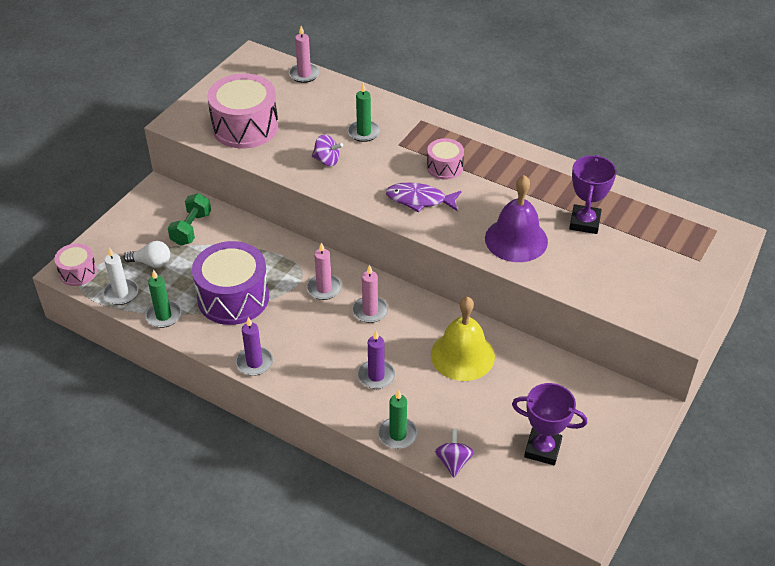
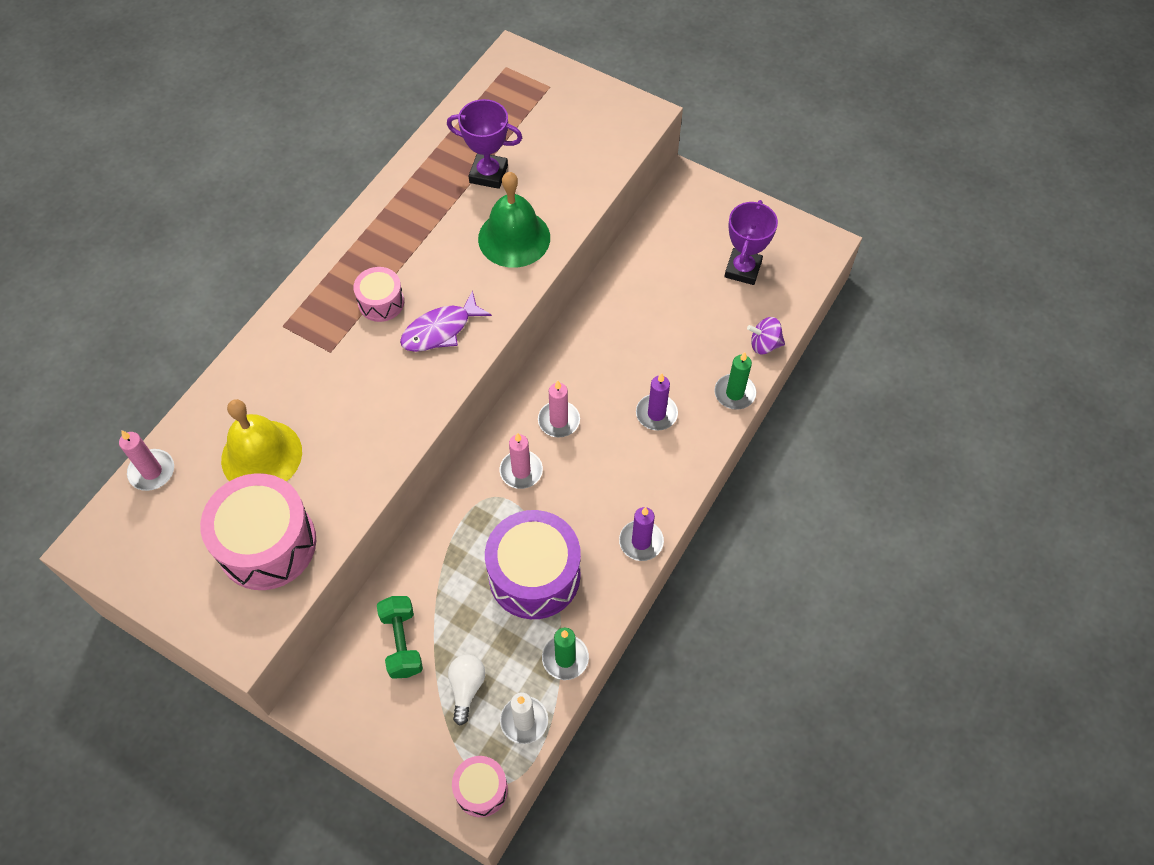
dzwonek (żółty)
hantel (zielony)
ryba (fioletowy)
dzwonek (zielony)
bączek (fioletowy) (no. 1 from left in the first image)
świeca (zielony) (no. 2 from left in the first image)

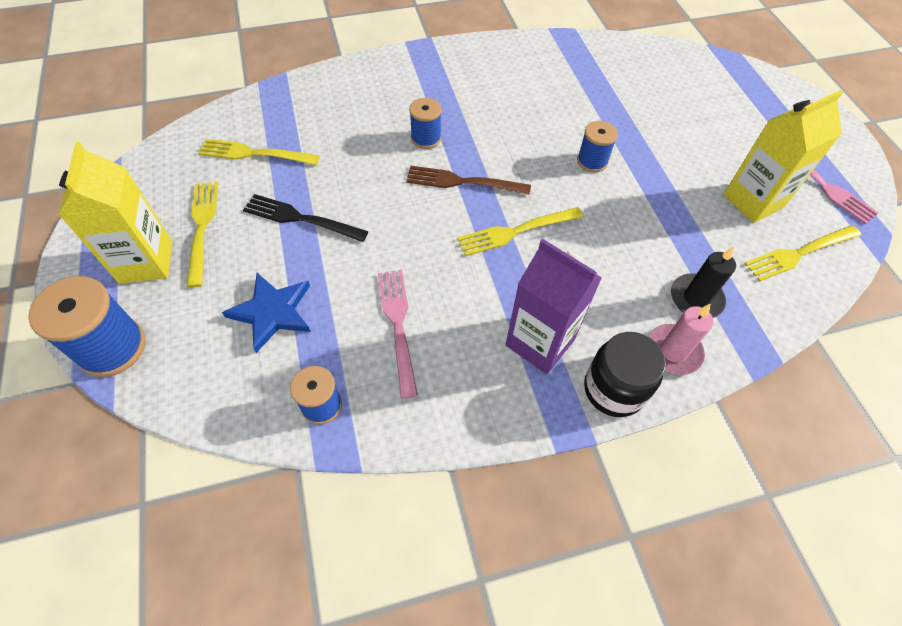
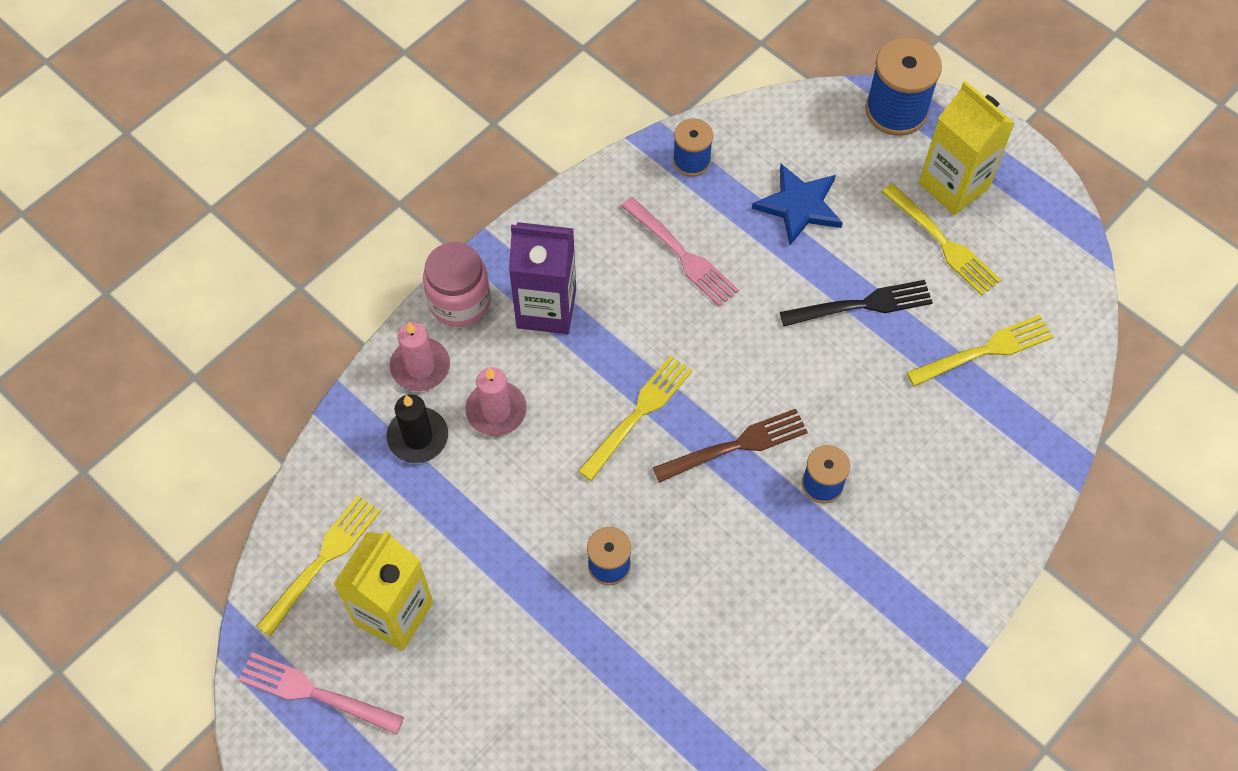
słoik (różowy)
świeca (różowy) (no. 2 from left)

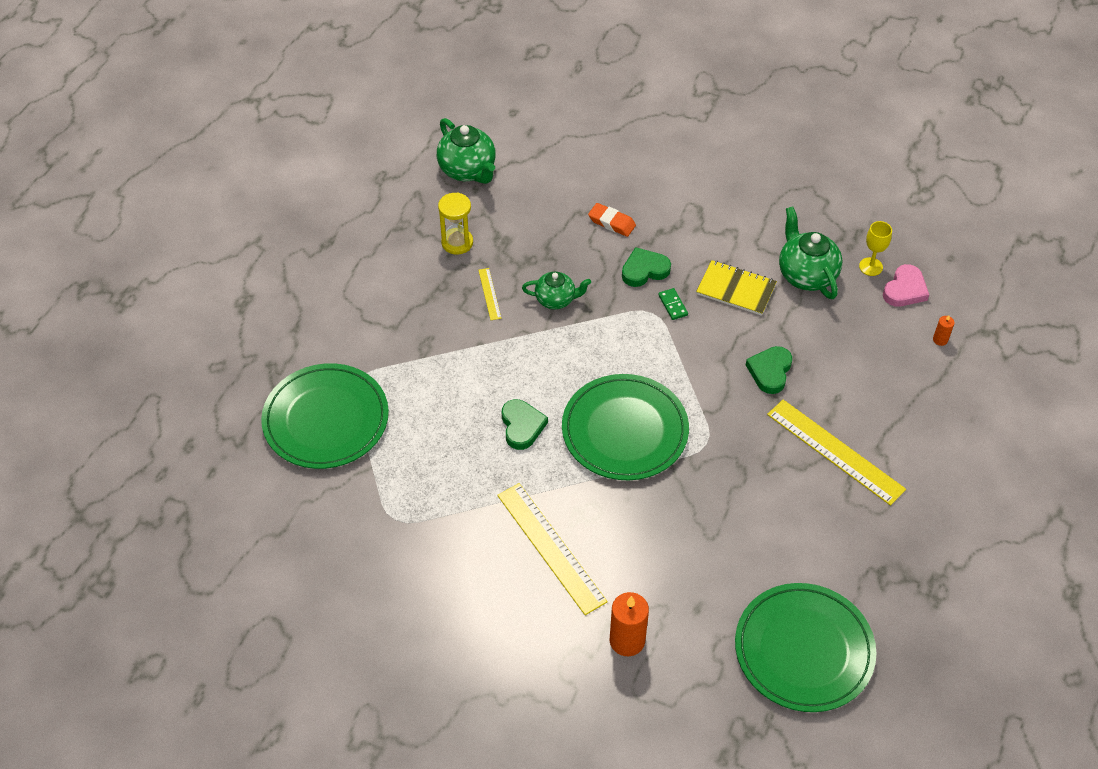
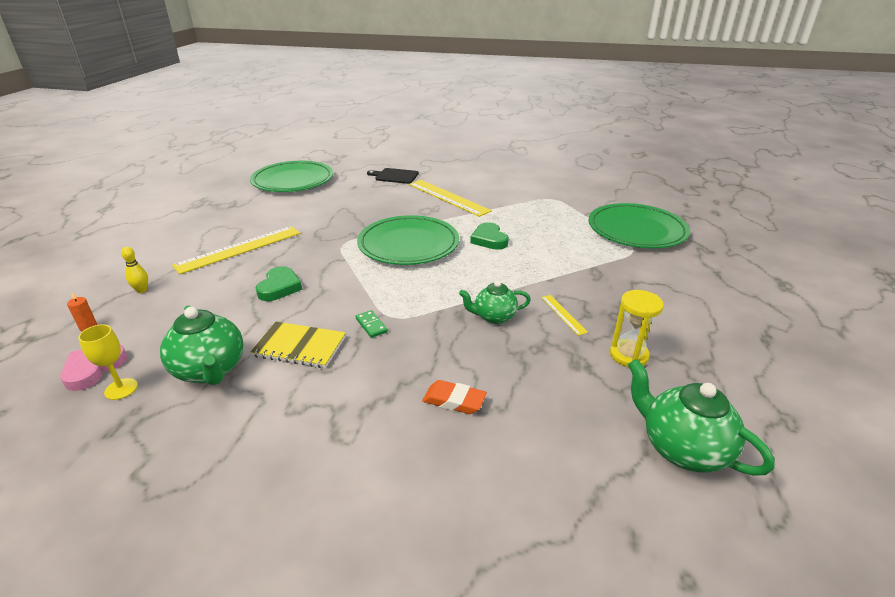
kręgiel (żółty)
linijka (żółty) (no. 1 from left)
deska do krojenia (czarny)
serce (zielony) (no. 2 from left in the first image)

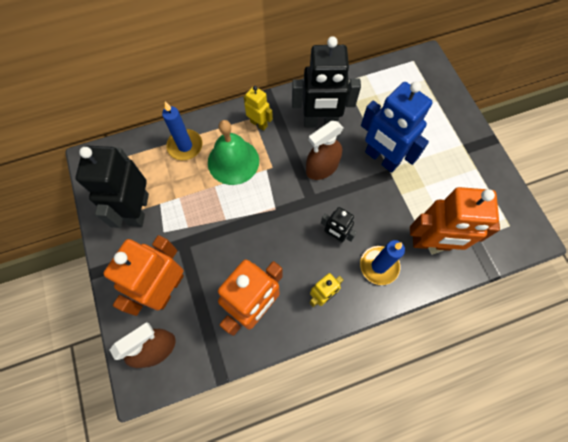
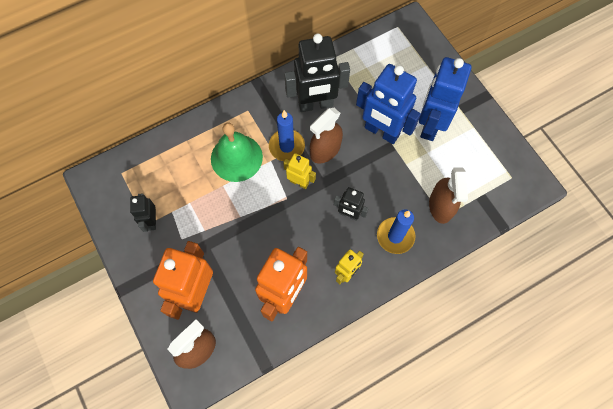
robot (czarny) (no. 1 from left)
świeca (niebieski) (no. 1 from left)
robot (żółty) (no. 1 from left)
robot (niebieski) (no. 2 from left)
spryskiwacz (brązowy) (no. 3 from left)

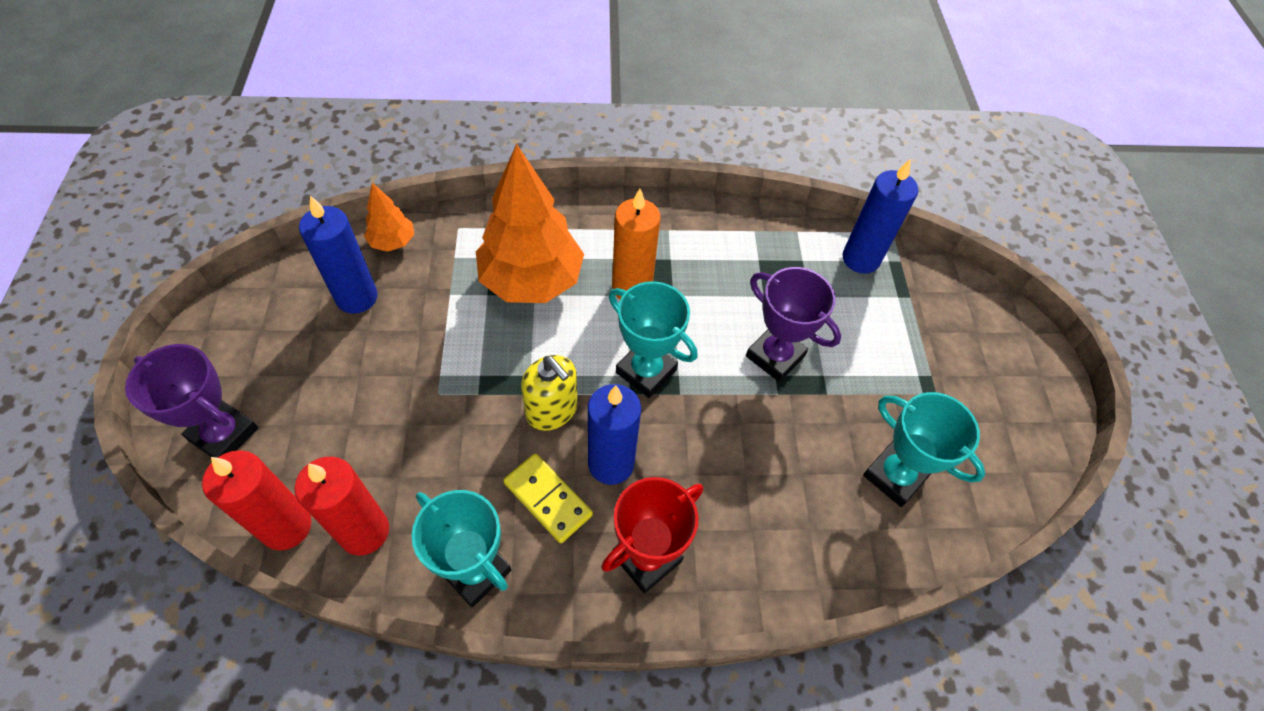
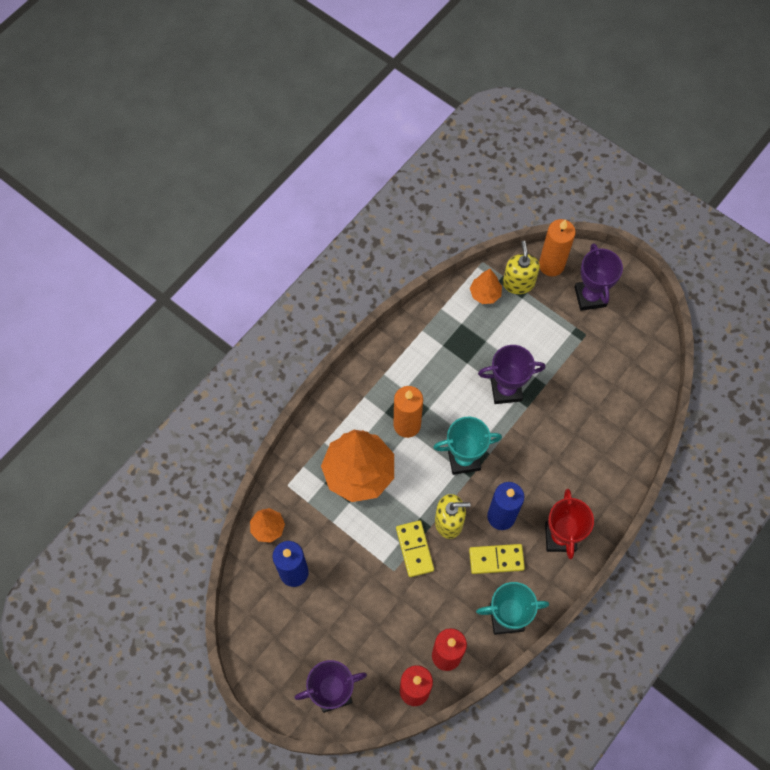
kostka domina (żółty) (no. 1 from left)
drzewko (pomarańczowy) (no. 3 from left)
dozownik mydła (żółty) (no. 2 from left)
świeca (pomarańczowy) (no. 2 from left)
puchar (fioletowy) (no. 3 from left)
puchar (turkusowy) (no. 3 from left in the first image)

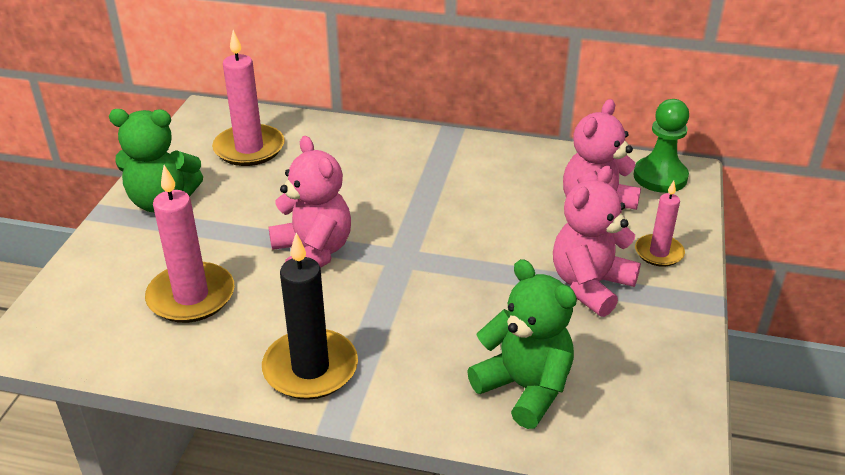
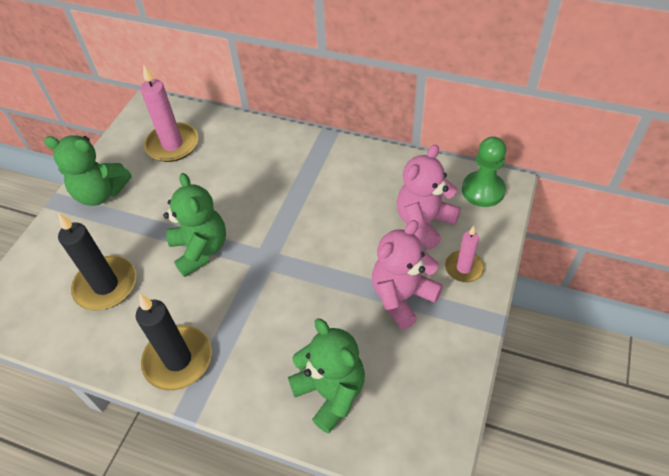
świeca (czarny) (no. 1 from left)
miś (zielony) (no. 2 from left)

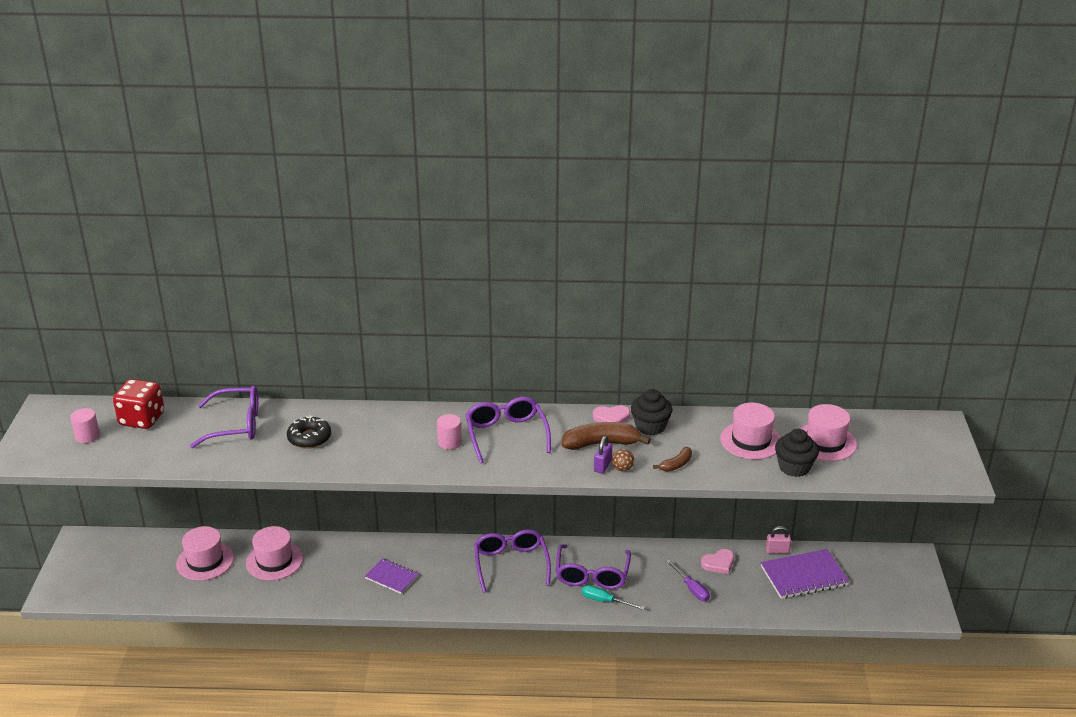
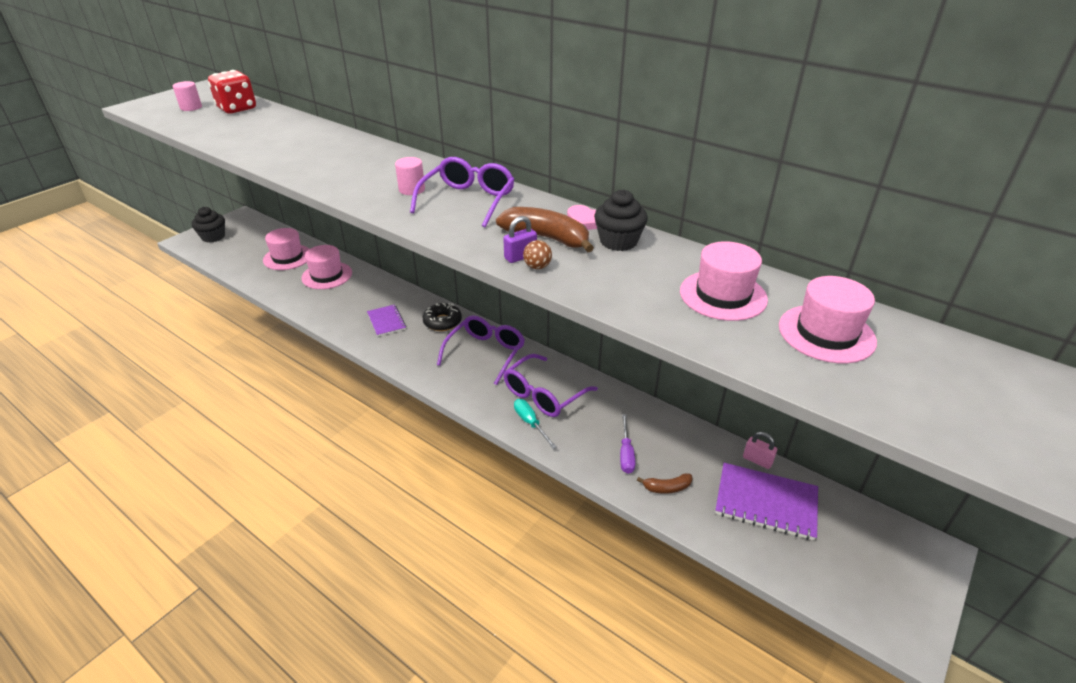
muffinka (czarny) (no. 1 from left)
donut (czarny)
banan (brązowy) (no. 2 from left)
okulary (fioletowy) (no. 1 from left in the first image)
serce (różowy) (no. 2 from left in the first image)

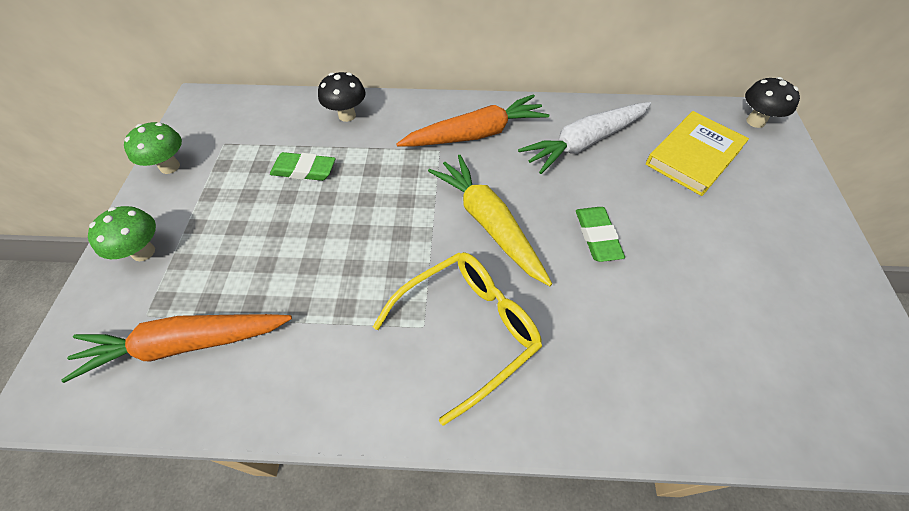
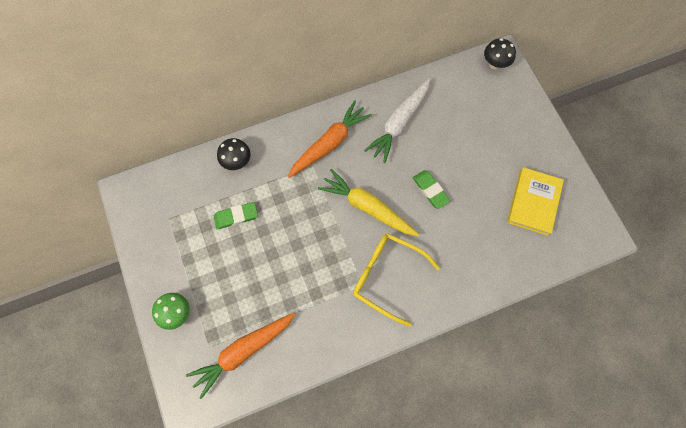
okulary (żółty)
książka (żółty)
grzyb (zielony) (no. 2 from left in the first image)

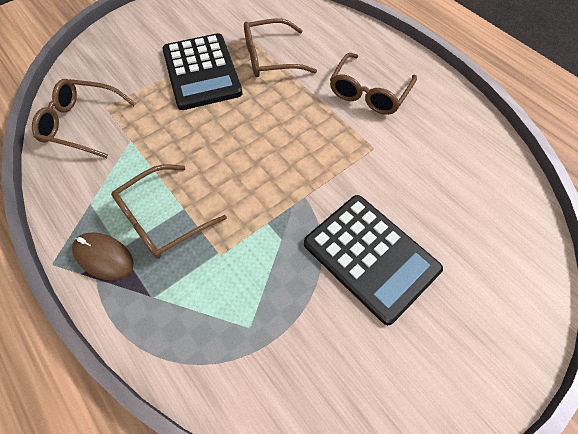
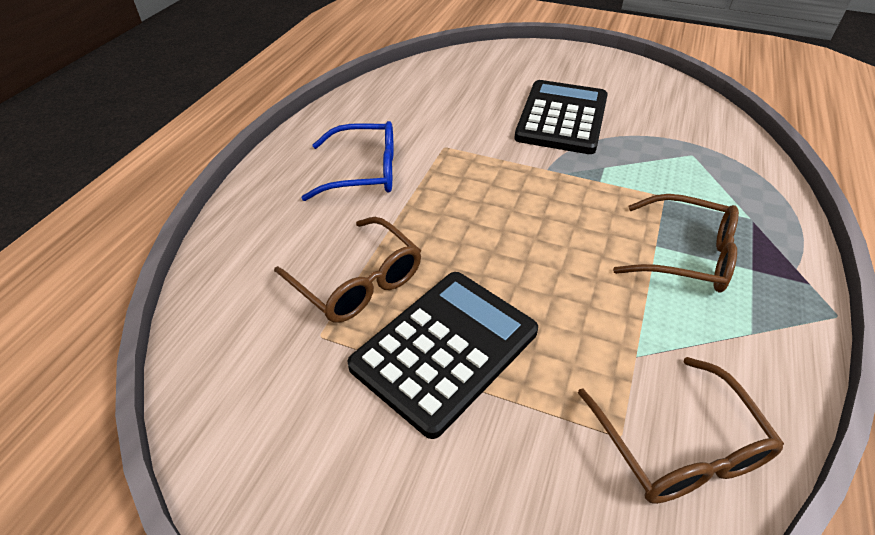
okulary (niebieski)
myszka (brązowy)

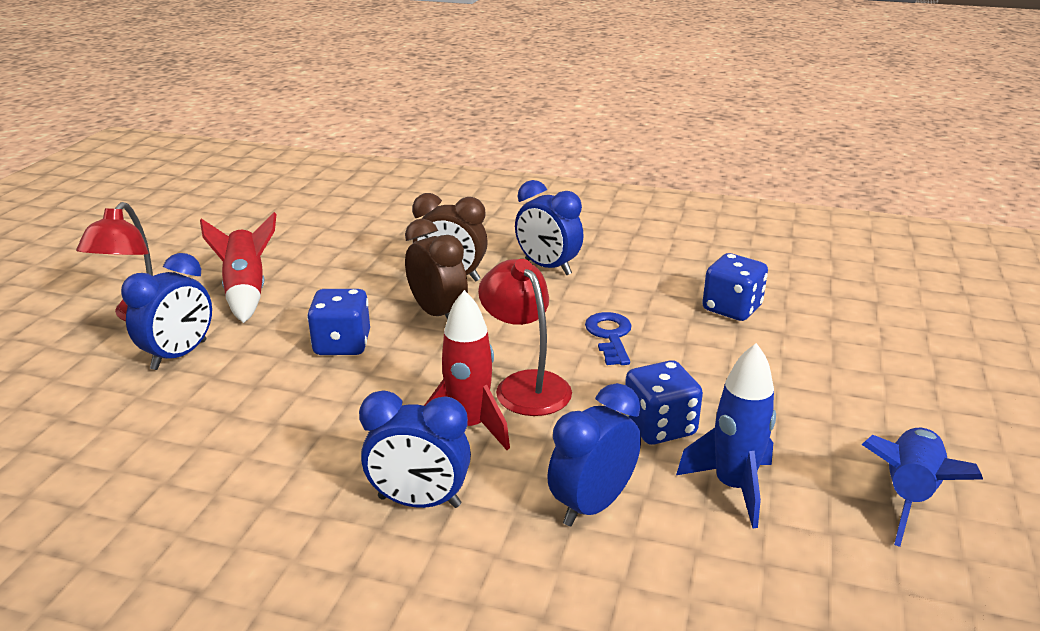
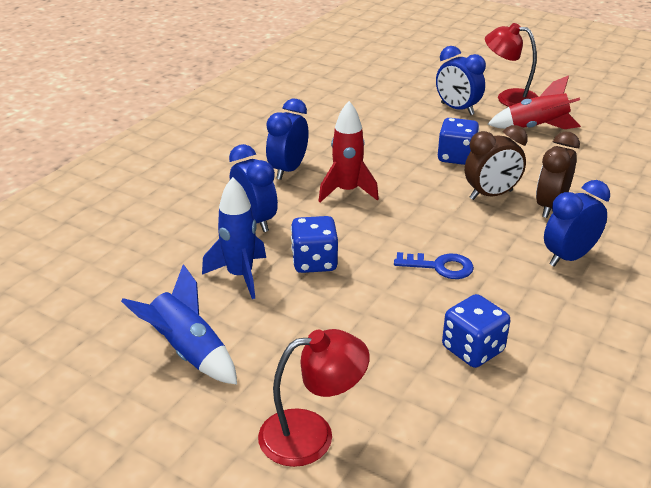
lampka (czerwony) (no. 1 from left)

